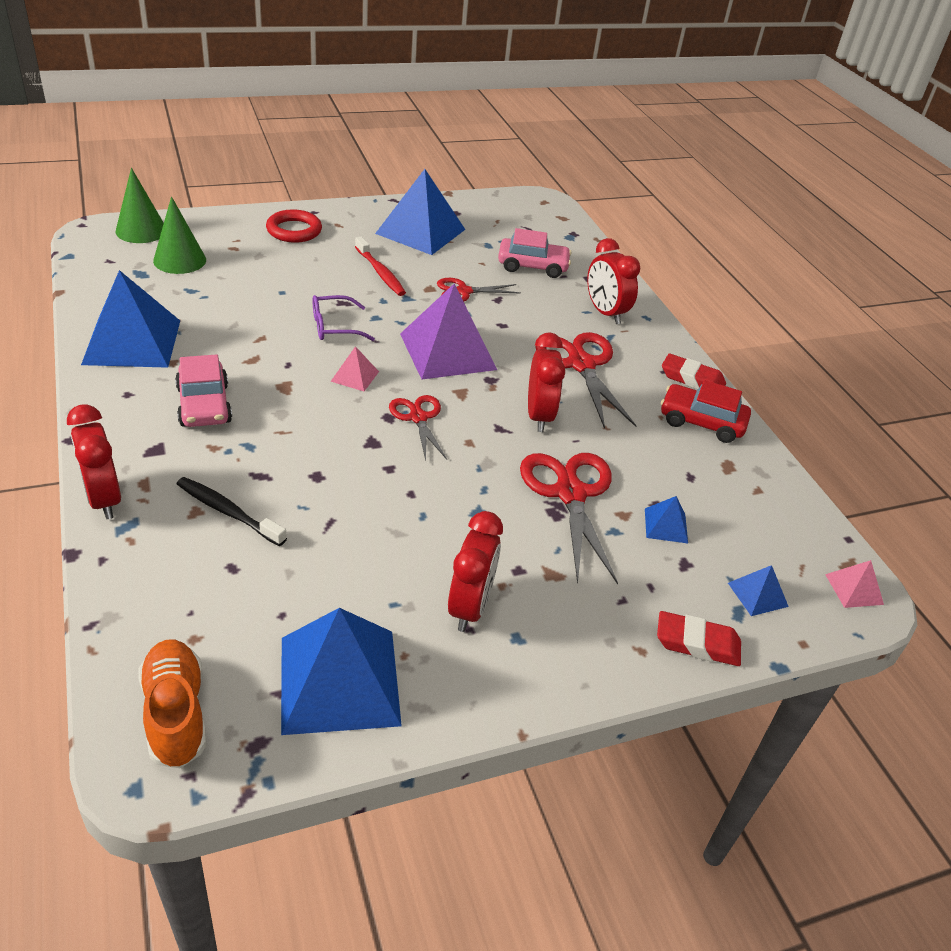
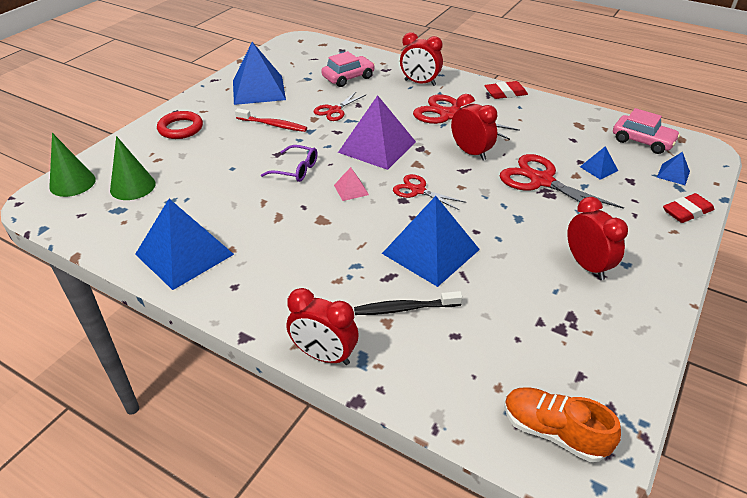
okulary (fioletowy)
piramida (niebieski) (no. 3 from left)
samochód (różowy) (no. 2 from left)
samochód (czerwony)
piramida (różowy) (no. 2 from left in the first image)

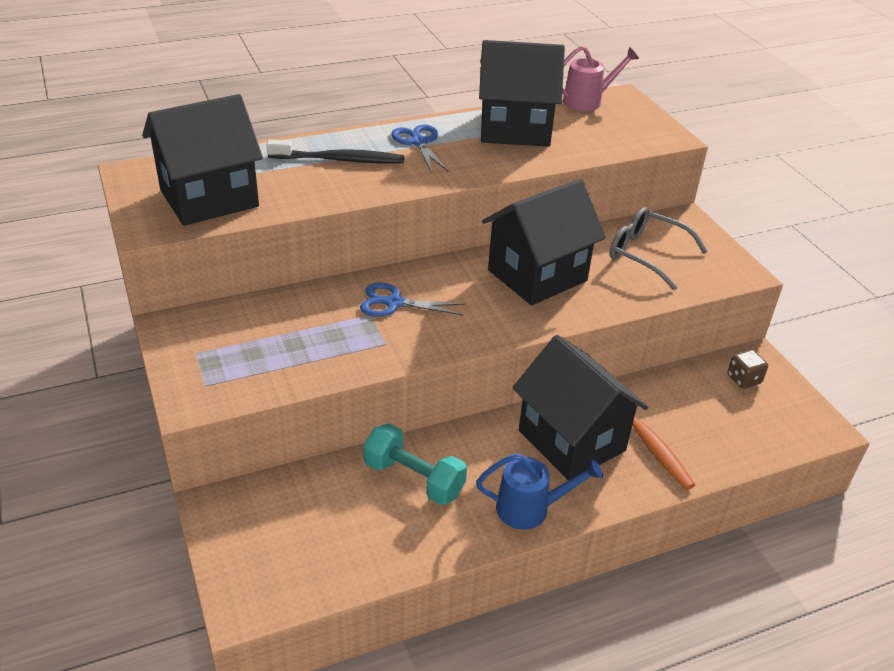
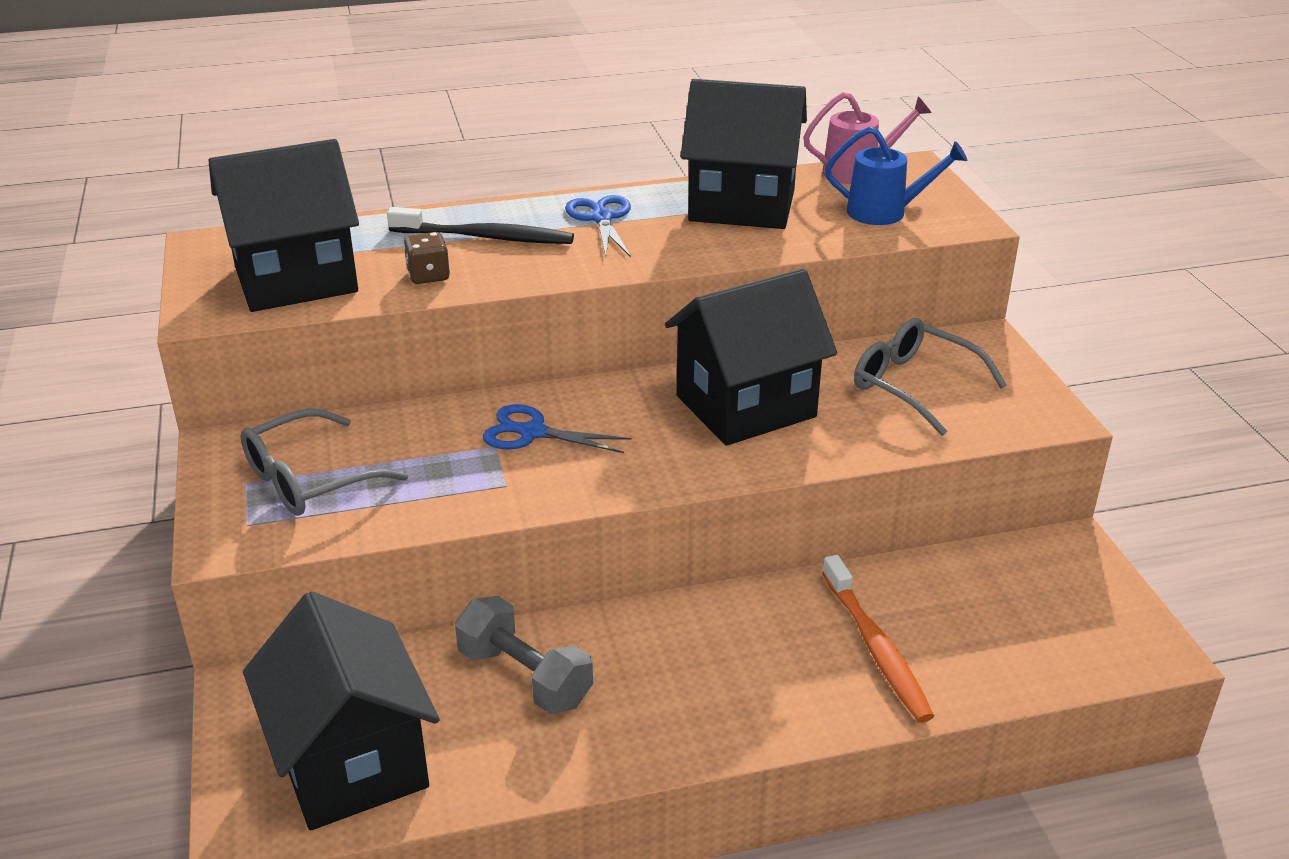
okulary (szary) (no. 1 from left)
domek (czarny) (no. 2 from left)
kostka do gry (brązowy)
hantel (szary)
konewka (niebieski)

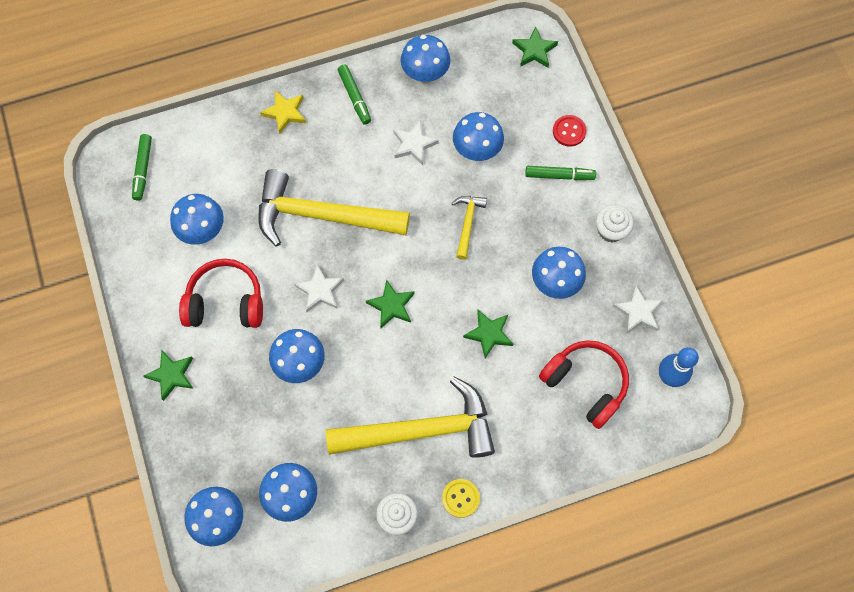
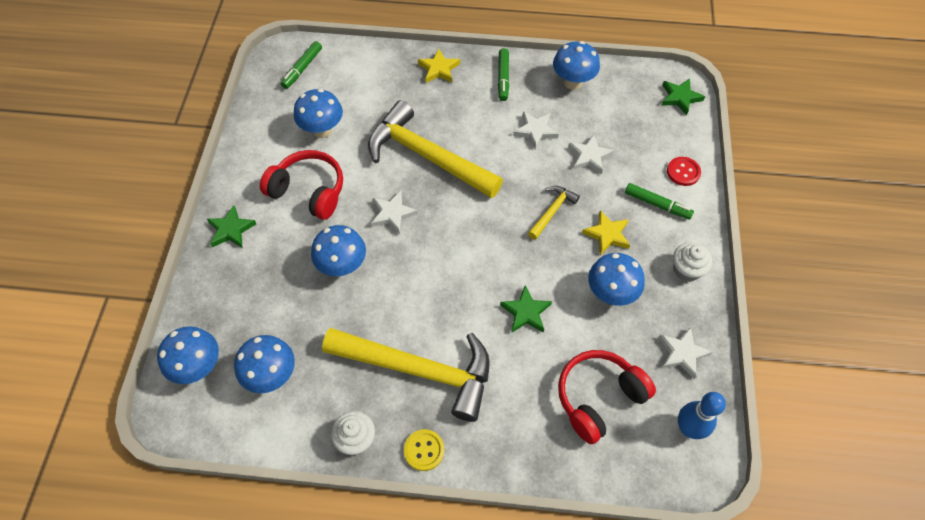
słuchawki (czerwony) (no. 2 from left)
gwiazda (biały) (no. 3 from left)
gwiazda (żółty) (no. 2 from left)
gwiazda (zielony) (no. 2 from left in the first image)

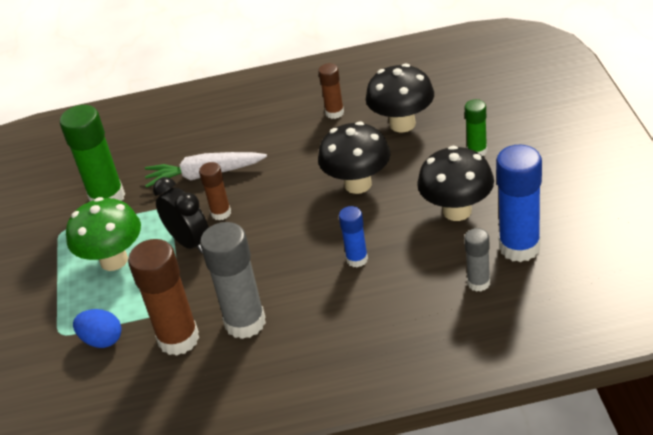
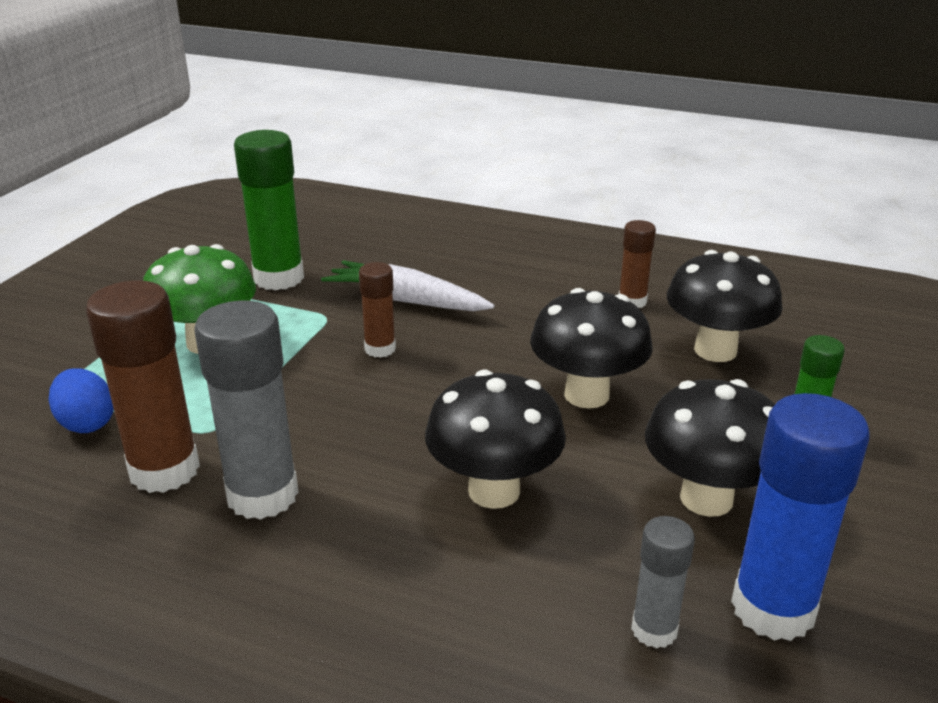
grzyb (czarny) (no. 1 from left)
budzik (czarny)

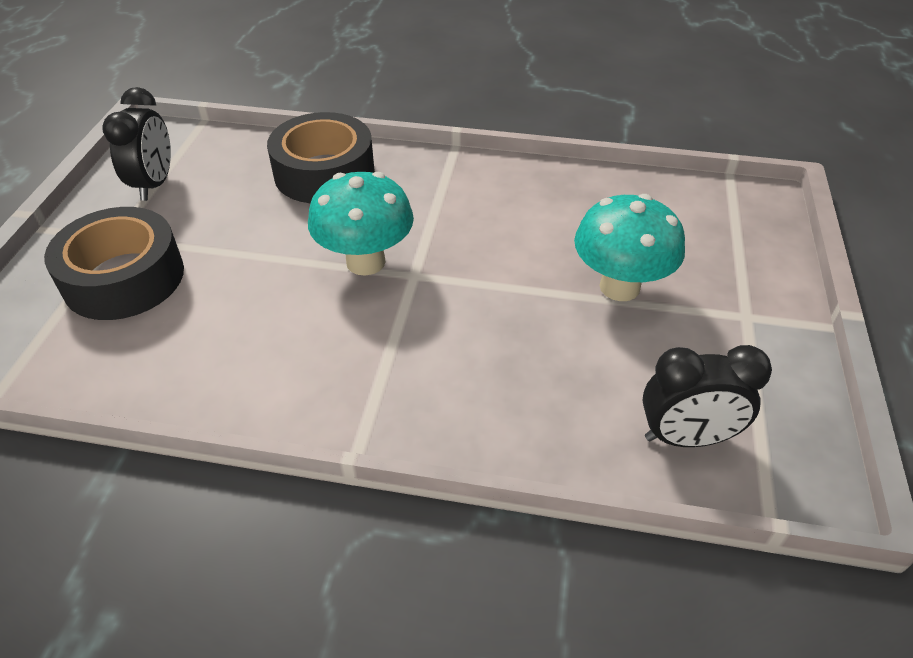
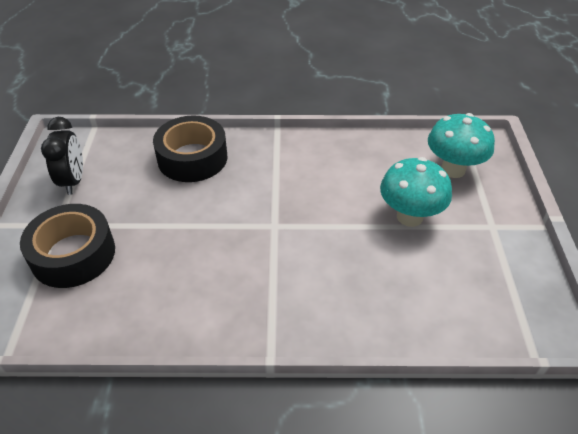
grzyb (turkusowy) (no. 2 from left)
budzik (czarny) (no. 2 from left in the first image)

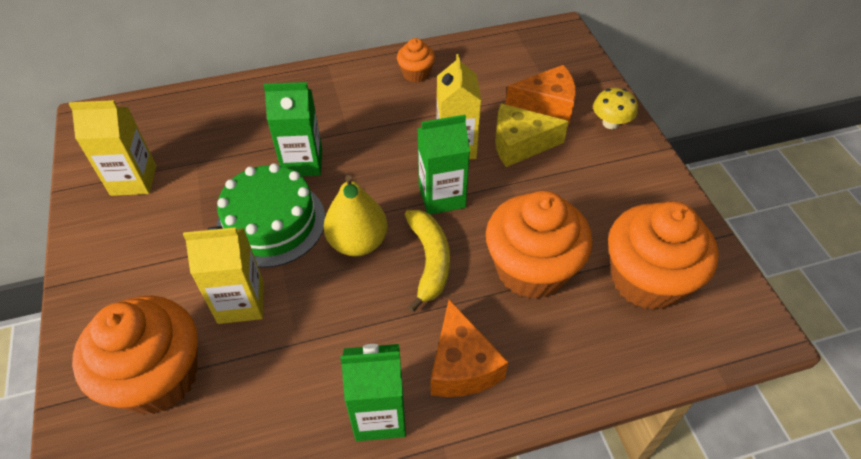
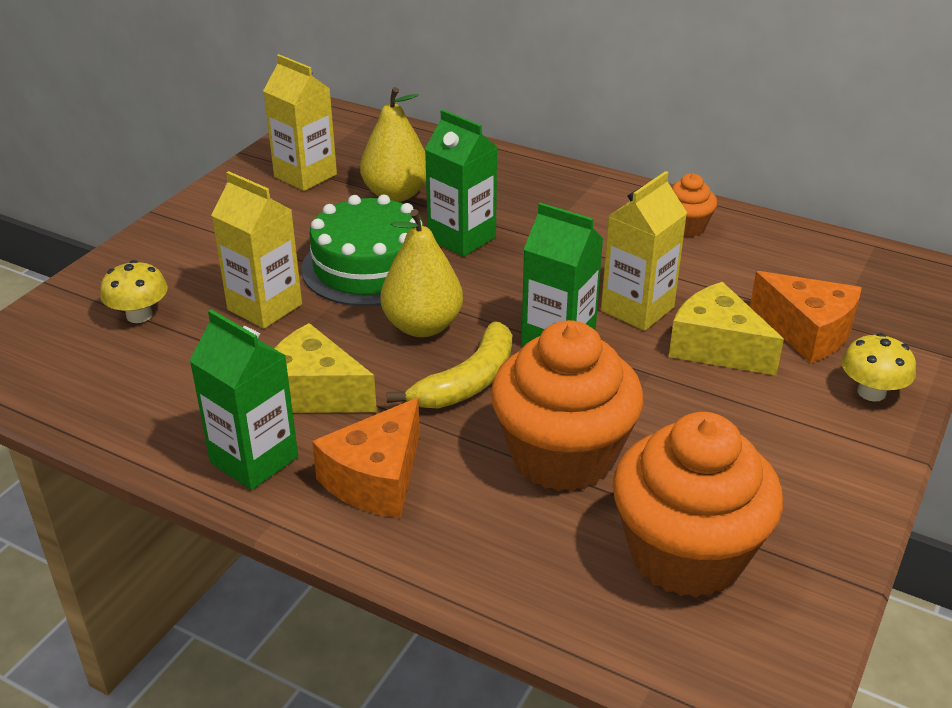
grzyb (żółty) (no. 1 from left)
ser (żółty) (no. 1 from left)
gruszka (żółty) (no. 1 from left)

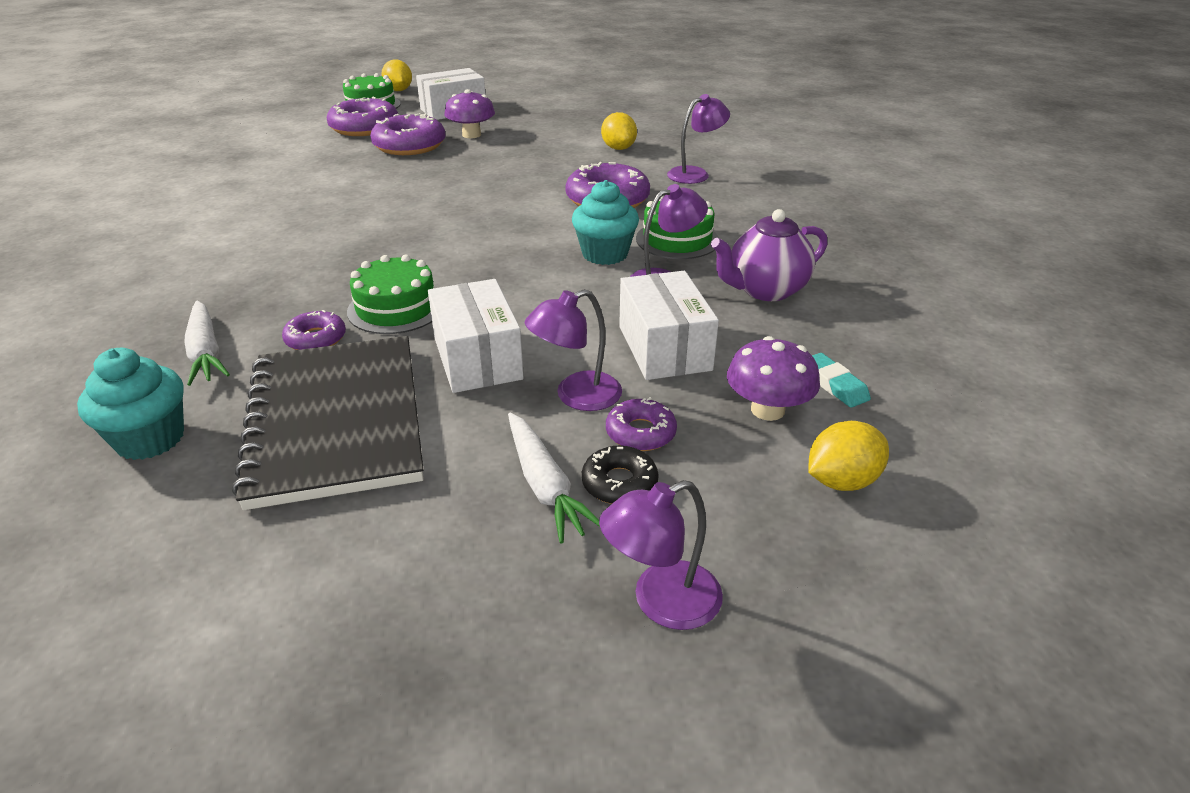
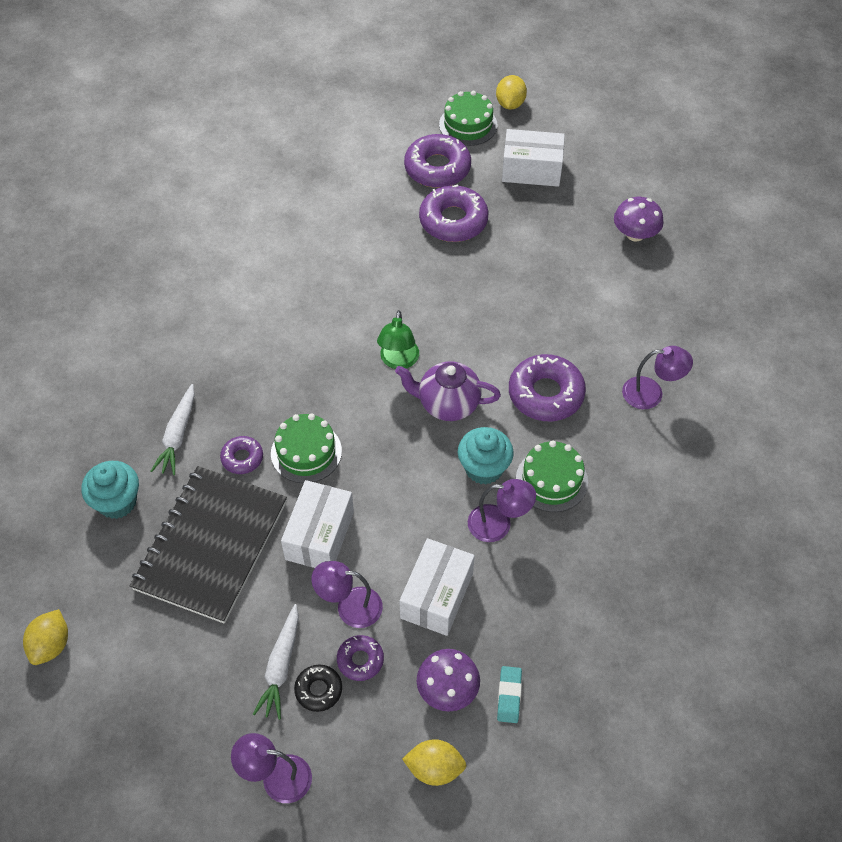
cytryna (żółty) (no. 1 from left)
lampka (zielony)
imbryk (fioletowy)
grzyb (fioletowy) (no. 2 from left)

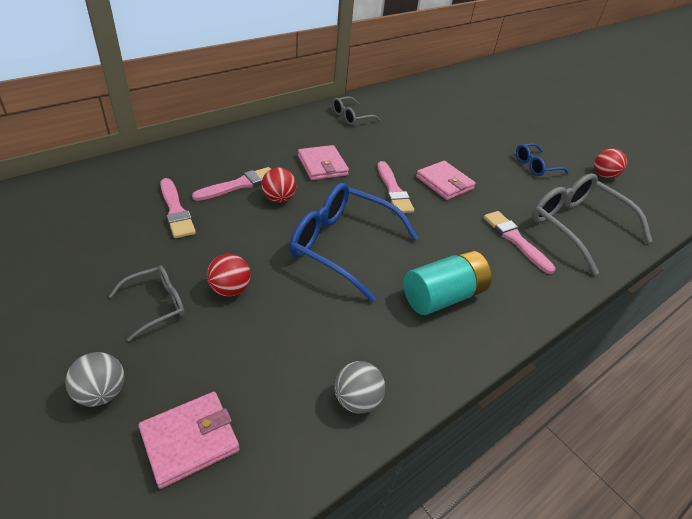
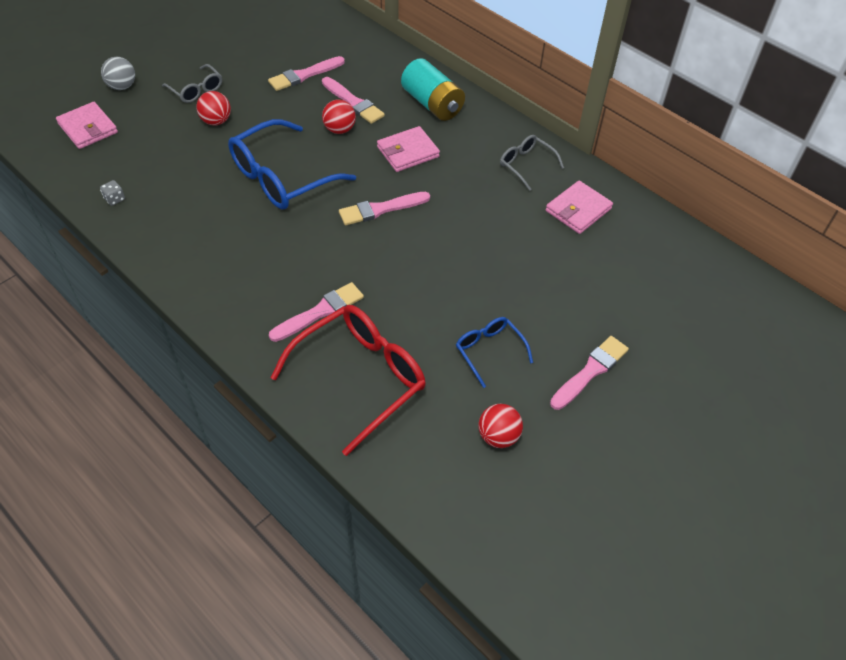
kostka do gry (szary)
okulary (niebieski) (no. 1 from left)
okulary (czerwony)
bateria (turkusowy)
portfel (różowy) (no. 3 from left)
pędzel (różowy) (no. 5 from left)

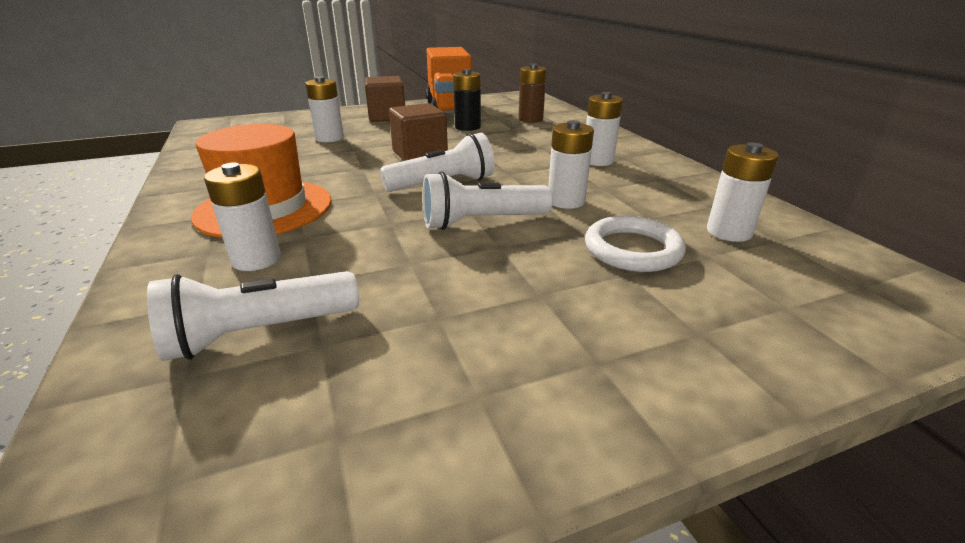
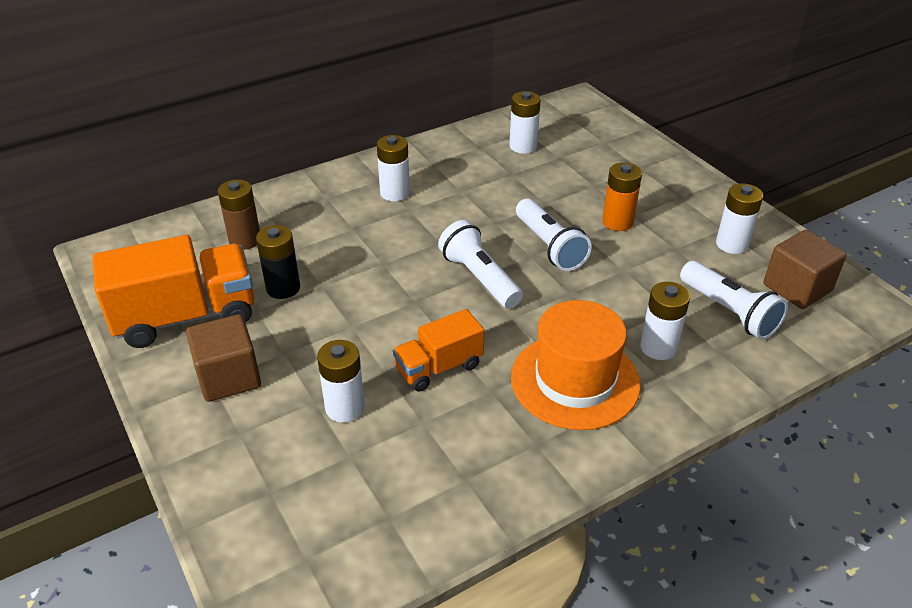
ciężarówka (pomarańczowy) (no. 2 from left)
bateria (pomarańczowy)
bateria (biały) (no. 5 from left)
sześcian (brązowy) (no. 2 from left)
pierścień (biały)

